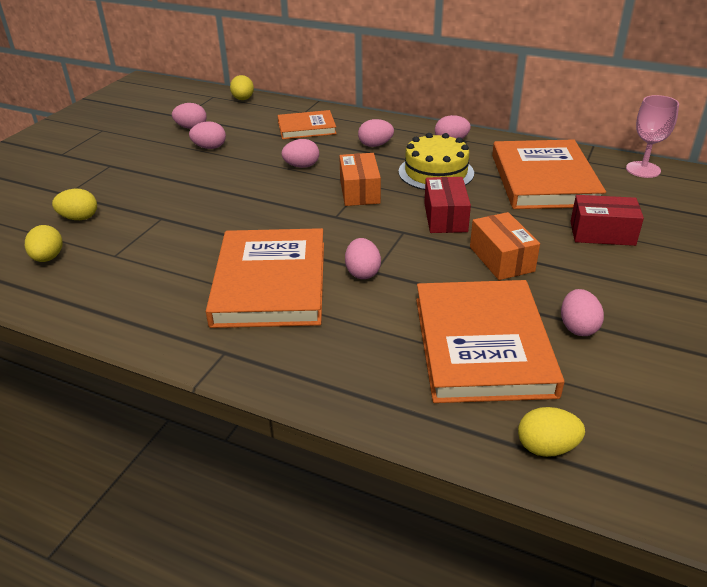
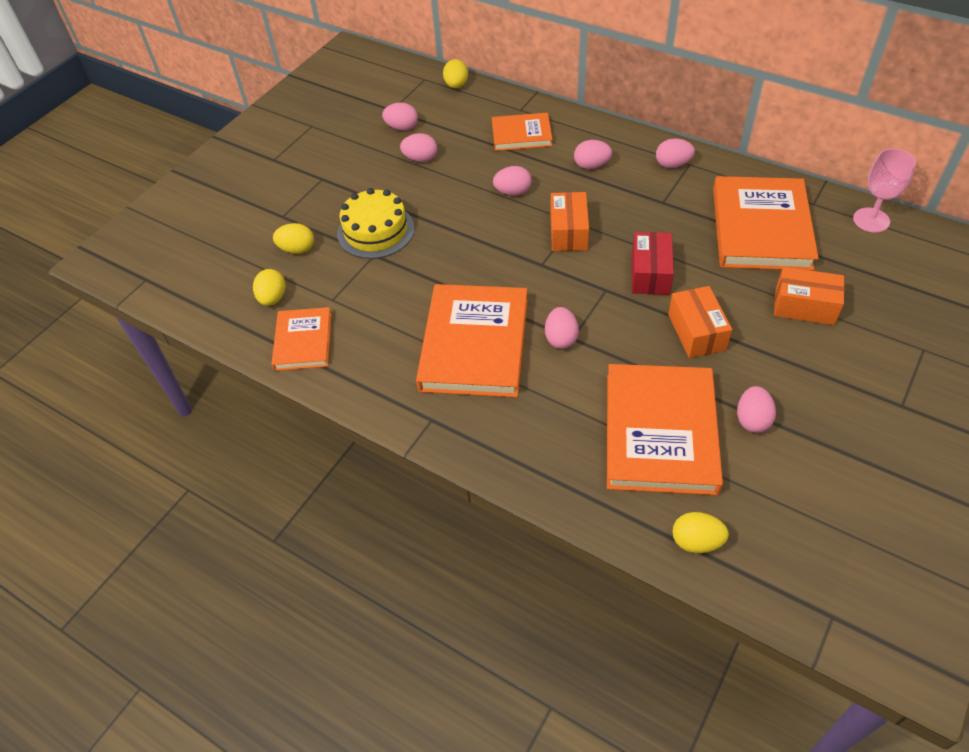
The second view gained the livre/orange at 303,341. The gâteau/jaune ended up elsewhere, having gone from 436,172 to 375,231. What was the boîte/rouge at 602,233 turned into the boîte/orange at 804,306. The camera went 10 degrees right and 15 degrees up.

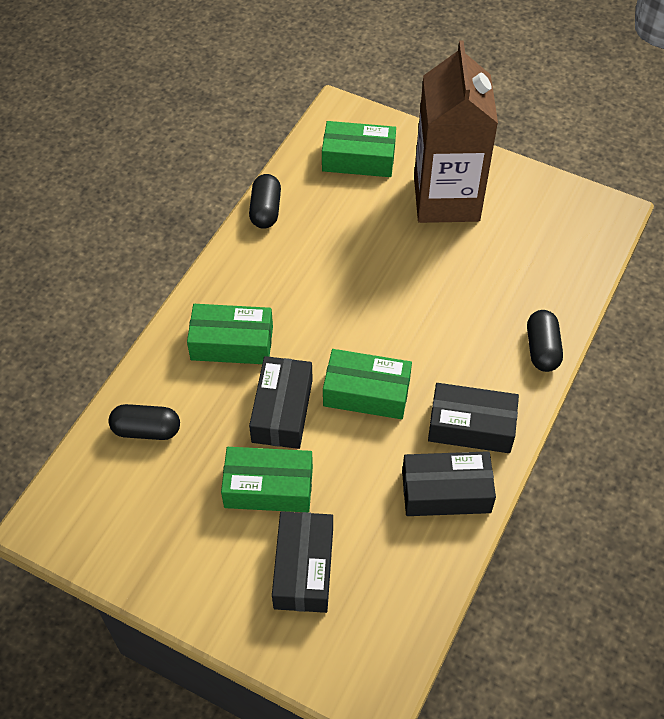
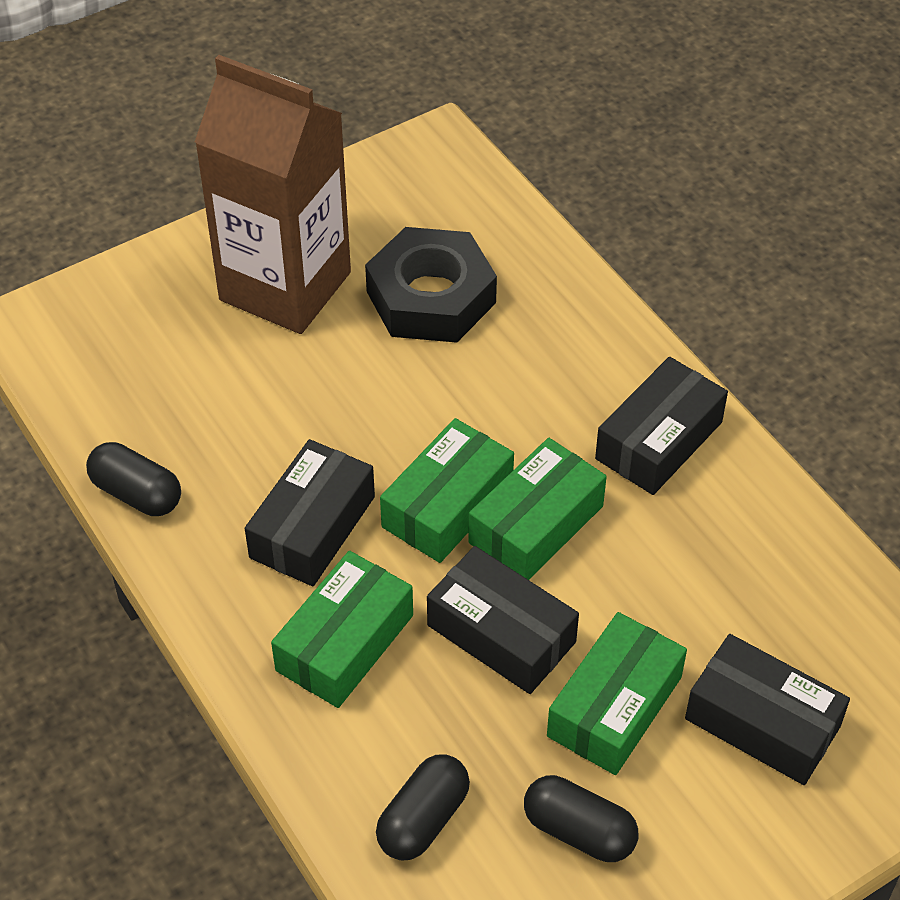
The second view gained the écrou/noir at 431,297. The boîte/vert ended up elsewhere, having gone from 358,159 to 448,505. The boîte/noir ended up elsewhere, having gone from 446,492 to 313,527. The gélule/noir ended up elsewhere, having gone from 542,349 to 579,830. The camera went 60 degrees left and 5 degrees down.

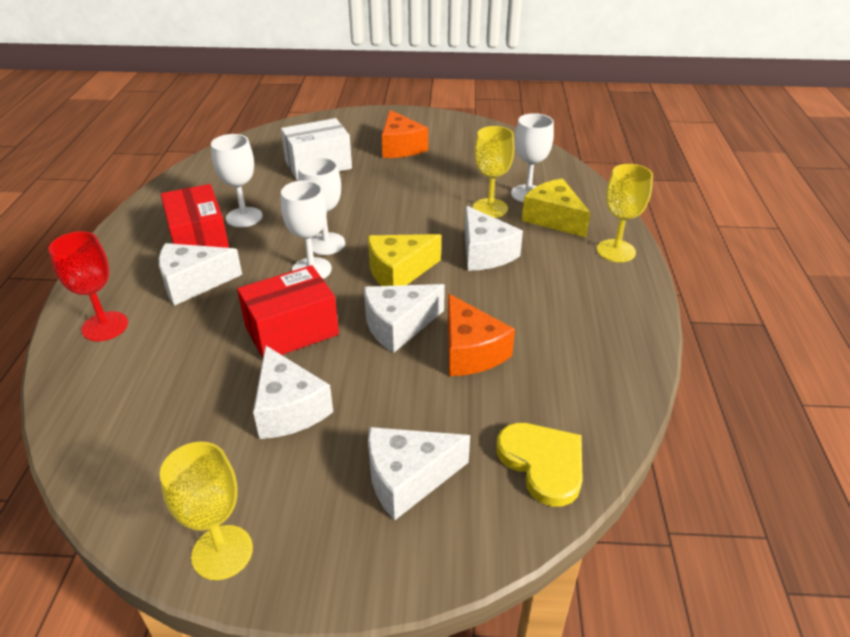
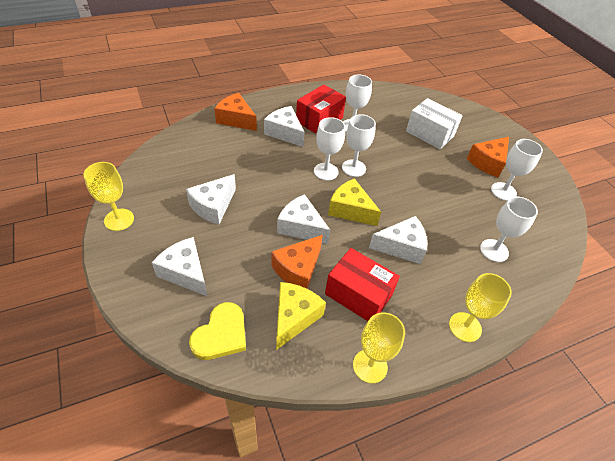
The second view gained the verre à pied/blanc at 503,191. The boîte/rouge ended up elsewhere, having gone from 292,331 to 358,294. The verre à pied/jaune ended up elsewhere, having gone from 490,208 to 370,366. The fromage/jaune ended up elsewhere, having gone from 553,218 to 294,317. Where the verre à pied/rouge stood at 105,326, the fromage/orange came to stand at 236,119. The fromage/blanc at 485,253 ended up facing another way, 135 degrees counterclockwise from before. The camera went 60 degrees right and 10 degrees up.

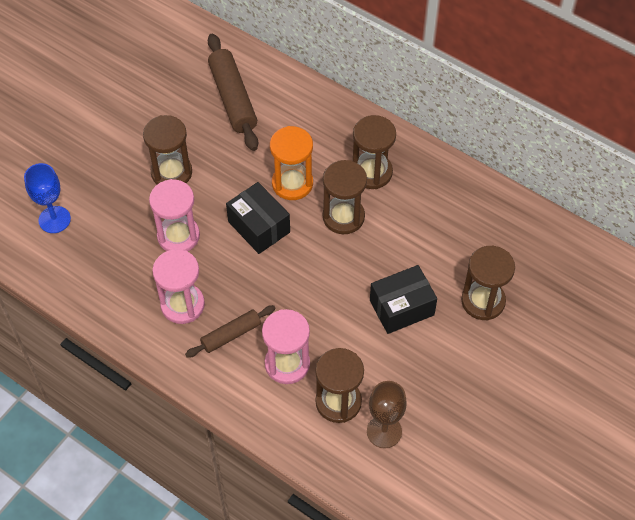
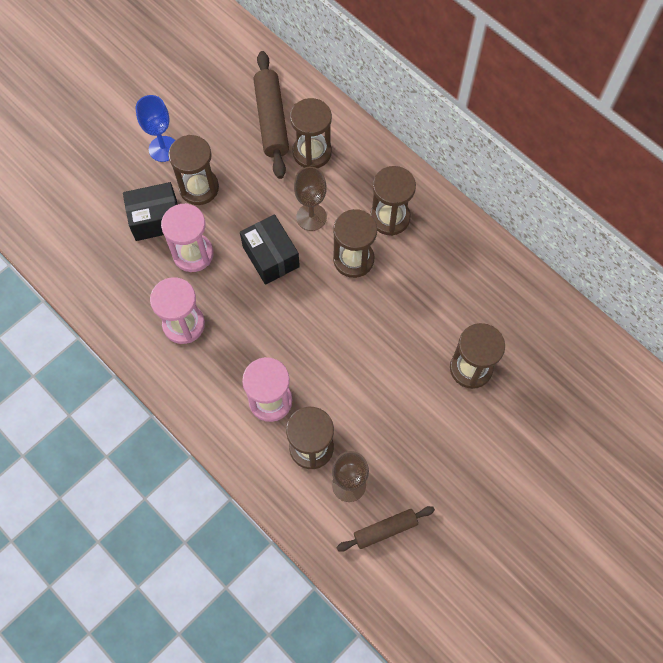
The second view gained the sablier/marron at 312,152. The verre à pied/bleu ended up elsewhere, having gone from 54,219 to 163,149. The rouleau à pâtisserie/marron ended up elsewhere, having gone from 231,335 to 385,529. The boîte/noir ended up elsewhere, having gone from 401,308 to 156,219. Where the sablier/orange stood at 292,183, the verre à pied/marron came to stand at 311,217. The camera went 10 degrees right and 10 degrees up.

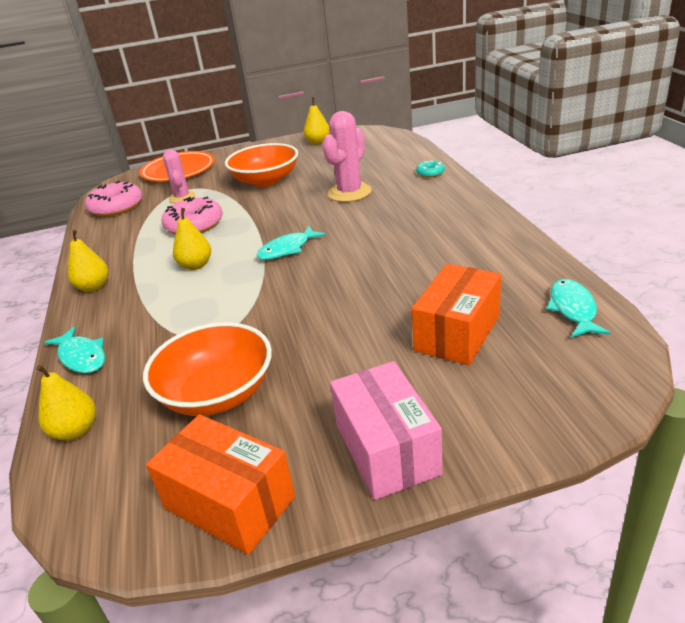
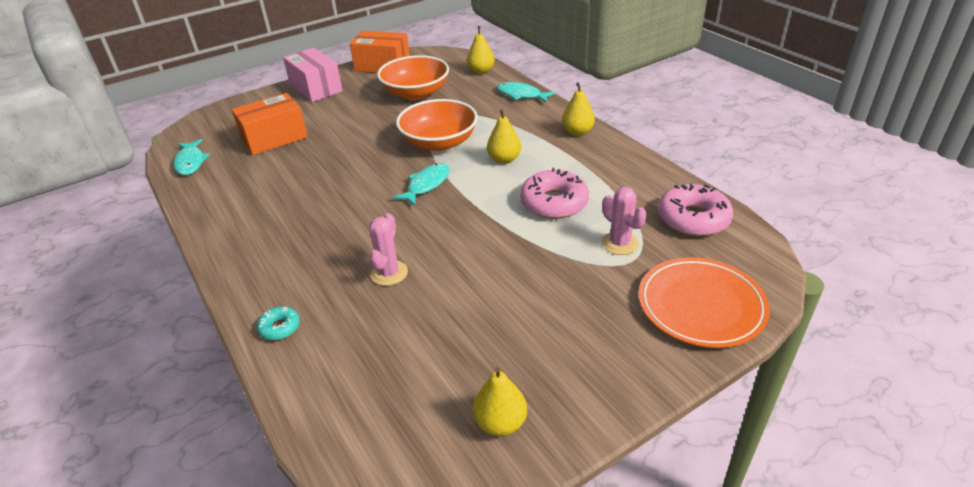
The bol/orange ended up elsewhere, having gone from 266,180 to 439,142. The boîte/orange at 457,333 ended up facing another way, 45 degrees clockwise from before. The size of the cactus/rose at 349,193 changed by a factor of 0.64. The camera went 160 degrees right and 5 degrees up.

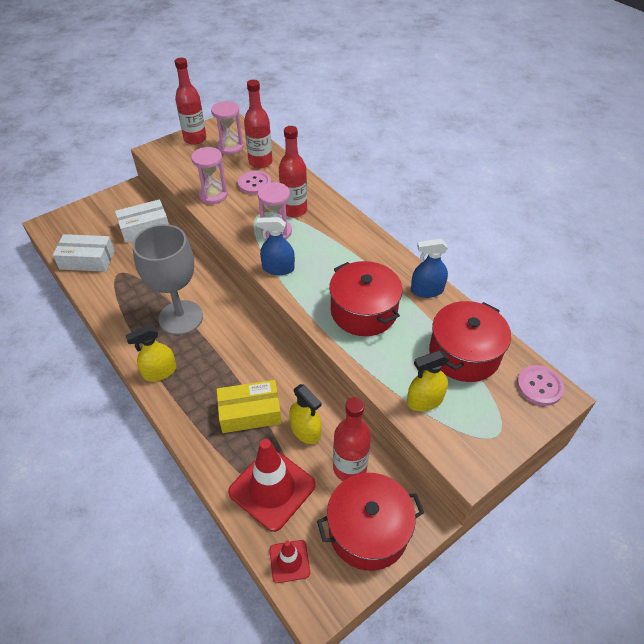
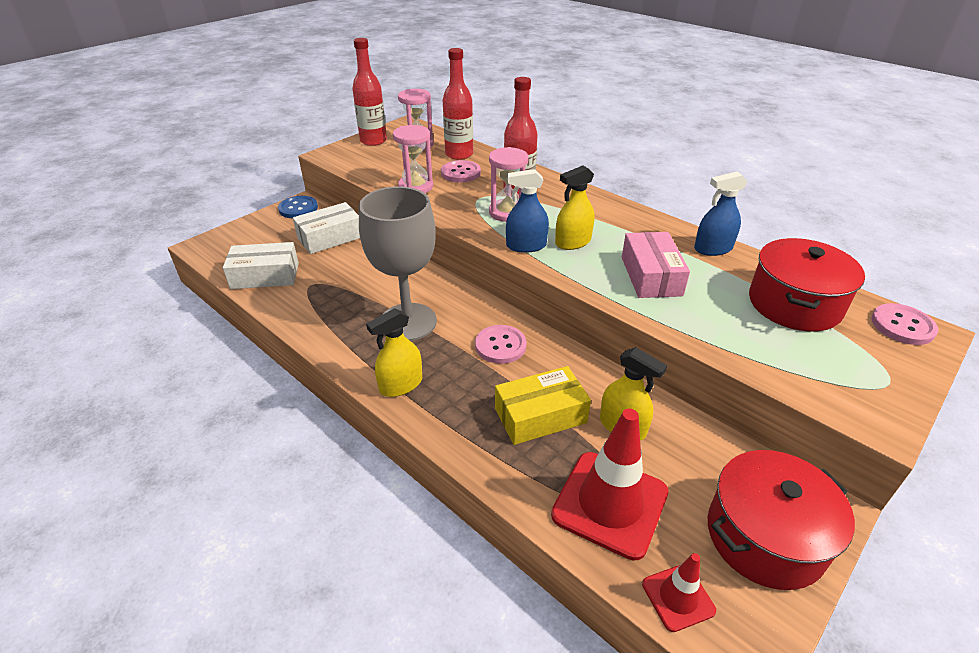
The second view lost the bouteille/rouge at 349,468. The second view gained the bouton/bleu at 298,208. The second view gained the bouton/rose at 500,345. The vaporisateur/jaune ended up elsewhere, having gone from 424,400 to 573,242. Where the marmite/rouge stood at 363,311, the boîte/rose came to stand at 651,276. The camera went 10 degrees left and 10 degrees down.

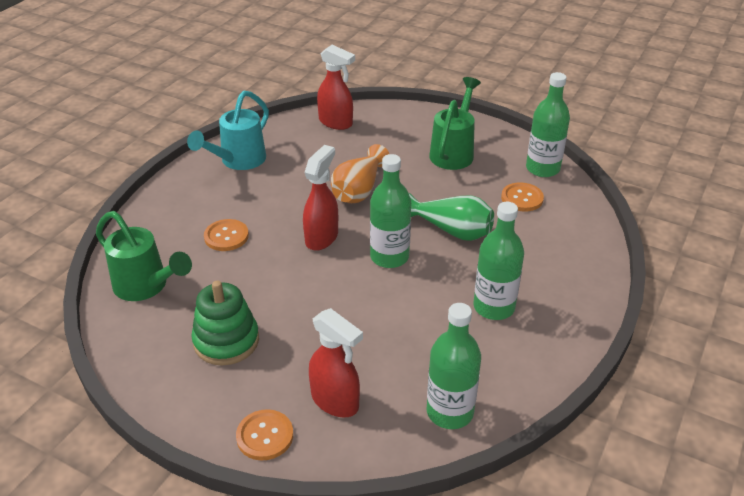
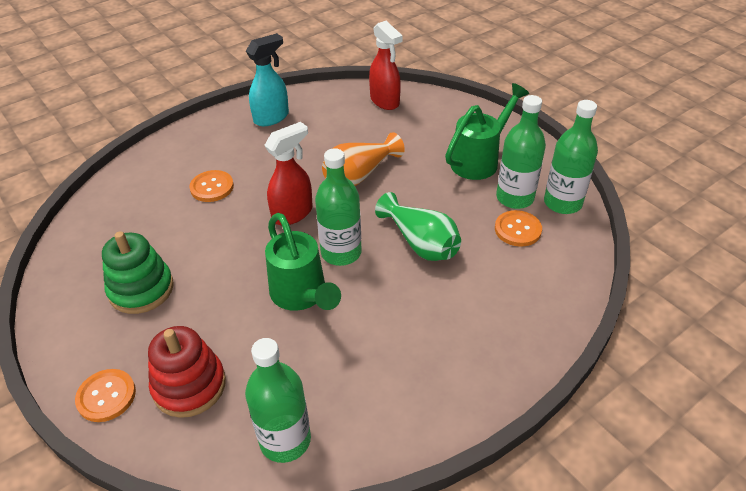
The arrosoir/vert ended up elsewhere, having gone from 146,287 to 302,296. The bouteille/vert ended up elsewhere, having gone from 494,307 to 515,198. Where the arrosoir/turquoise stood at 238,161, the vaporisateur/turquoise came to stand at 272,117. Where the vaporisateur/rouge stood at 335,401, the jouet à empiler/rouge came to stand at 189,386. The camera went 25 degrees right and 5 degrees up.

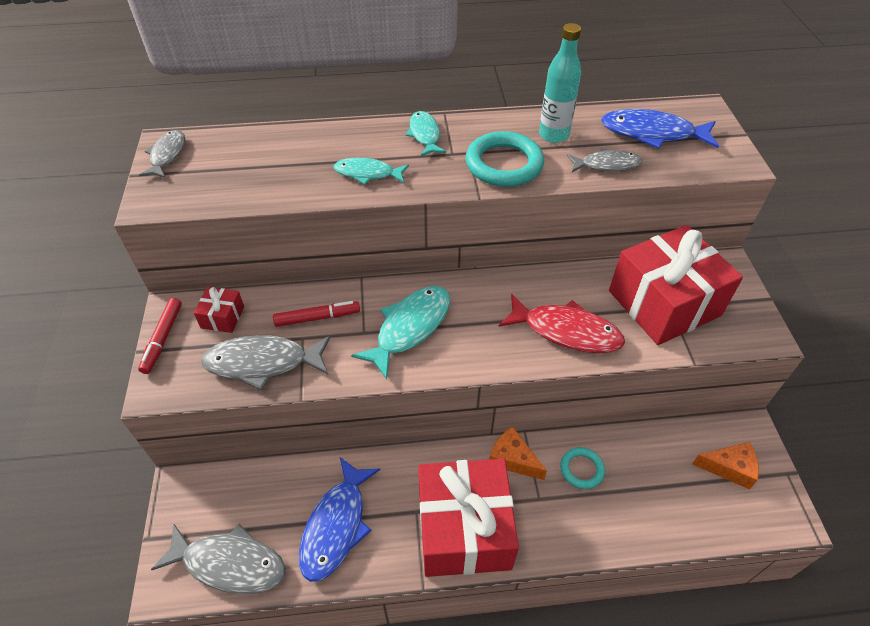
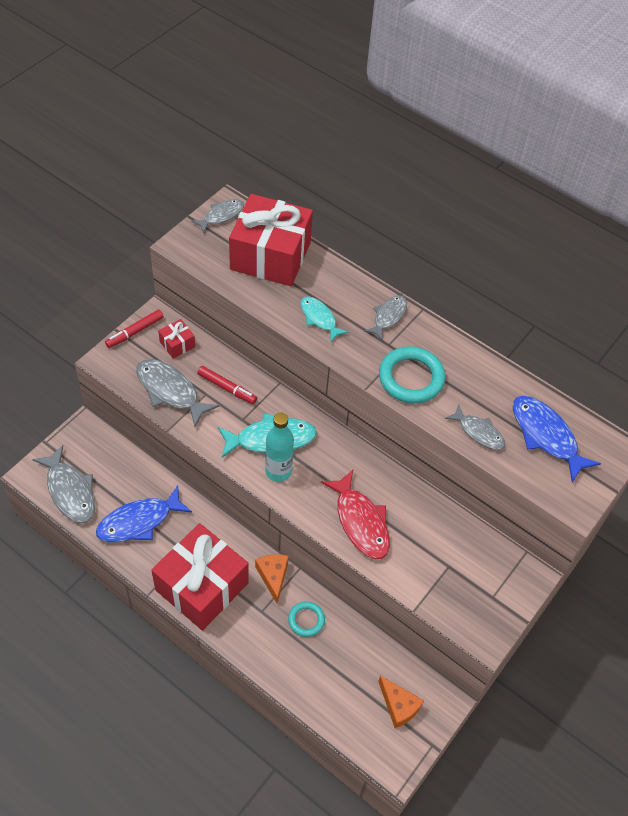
The bouteille/turquoise ended up elsewhere, having gone from 553,135 to 278,471. The cadeau/rouge ended up elsewhere, having gone from 664,303 to 270,256. What was the poisson/turquoise at 425,135 turned into the poisson/gris at 388,317. The camera went 40 degrees right and 5 degrees up.

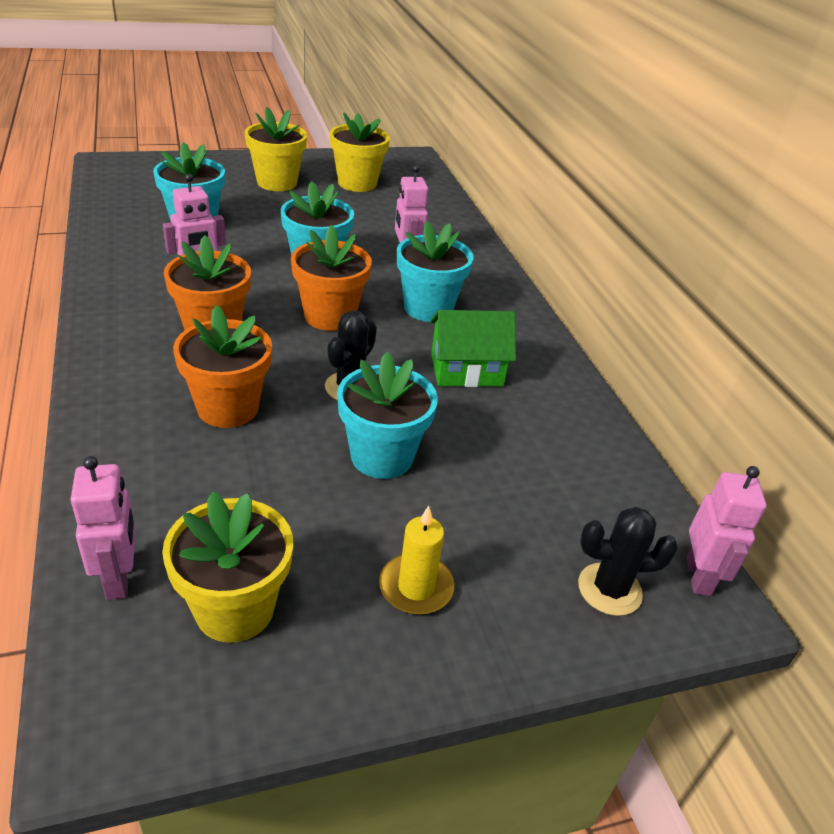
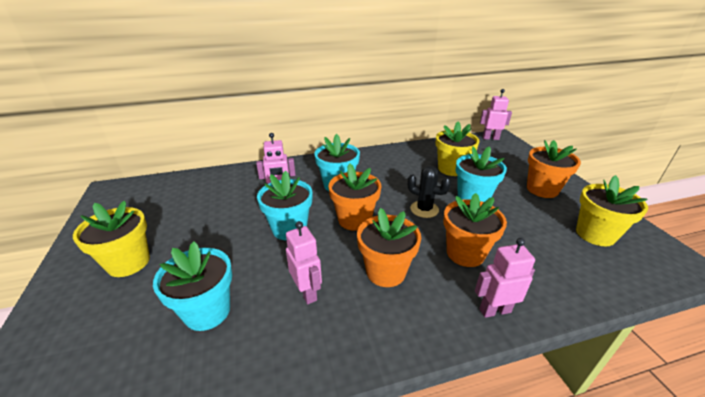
The second view lost the maison/vert at 466,370. The second view lost the cactus/noir at 609,589. The robot/rose ended up elsewhere, having gone from 119,578 to 494,310. The pot de fleurs/jaune ended up elsewhere, having gone from 357,183 to 451,169. Where the bougie/jaune stood at 416,587, the pot de fleurs/orange came to stand at 542,189. The camera went 85 degrees left and 5 degrees down.

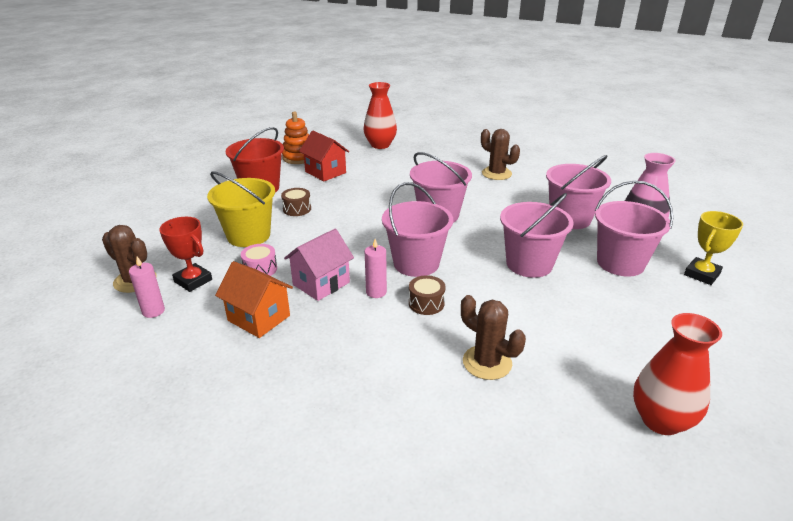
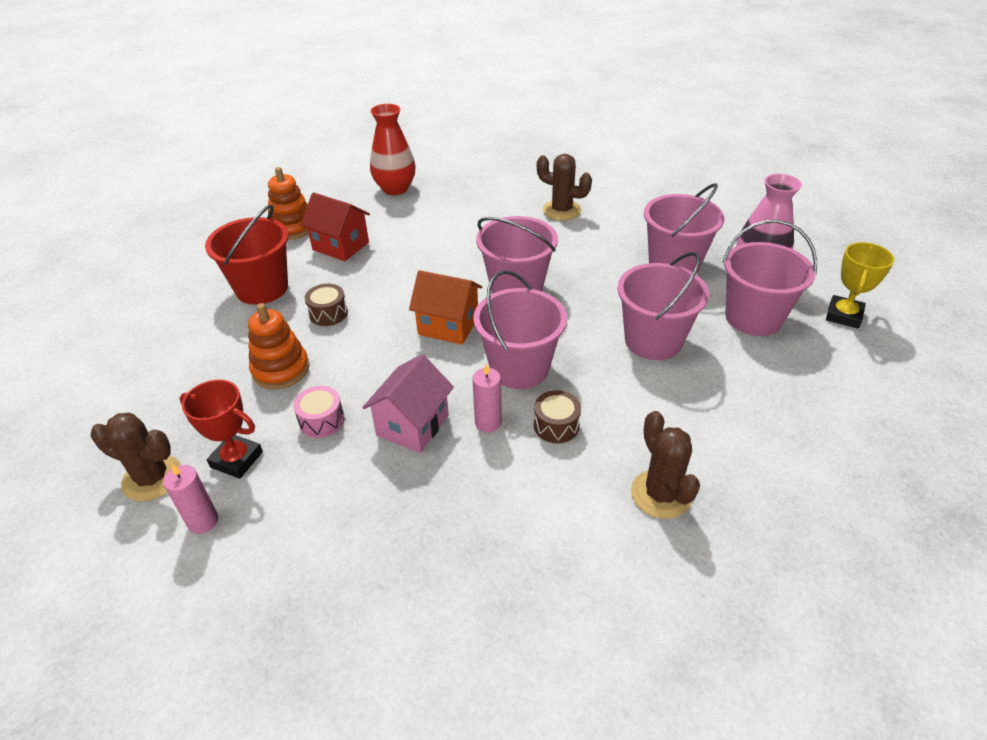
The second view lost the vase/rouge at 661,420. The maison/orange ended up elsewhere, having gone from 259,318 to 448,326. Where the seau/jaune stood at 248,235, the jouet à empiler/orange came to stand at 281,369. The cactus/marron at 487,362 ended up facing another way, 45 degrees clockwise from before. The camera went 15 degrees left and 10 degrees up.

